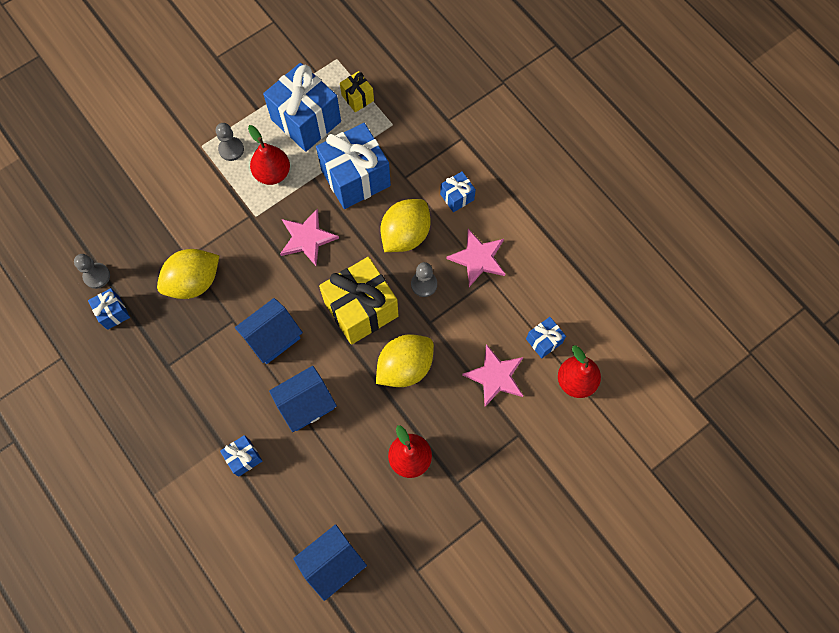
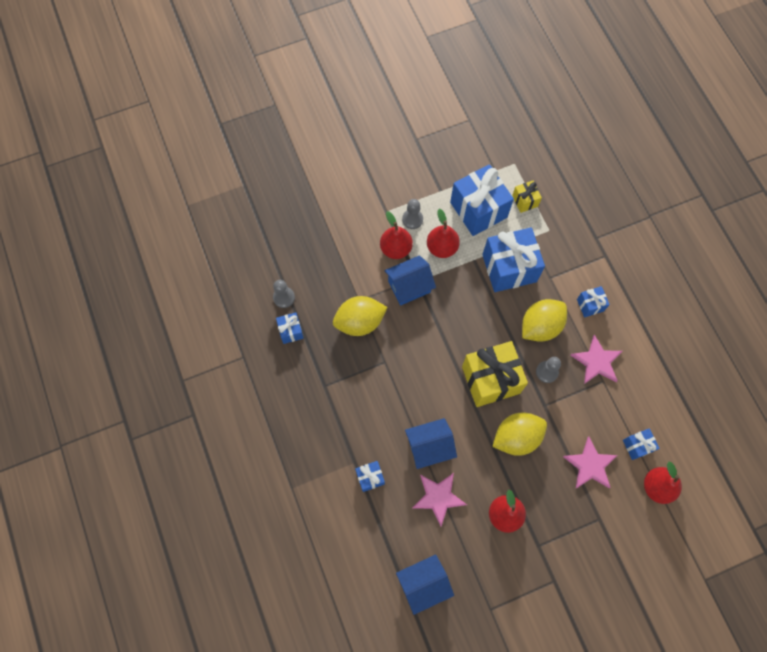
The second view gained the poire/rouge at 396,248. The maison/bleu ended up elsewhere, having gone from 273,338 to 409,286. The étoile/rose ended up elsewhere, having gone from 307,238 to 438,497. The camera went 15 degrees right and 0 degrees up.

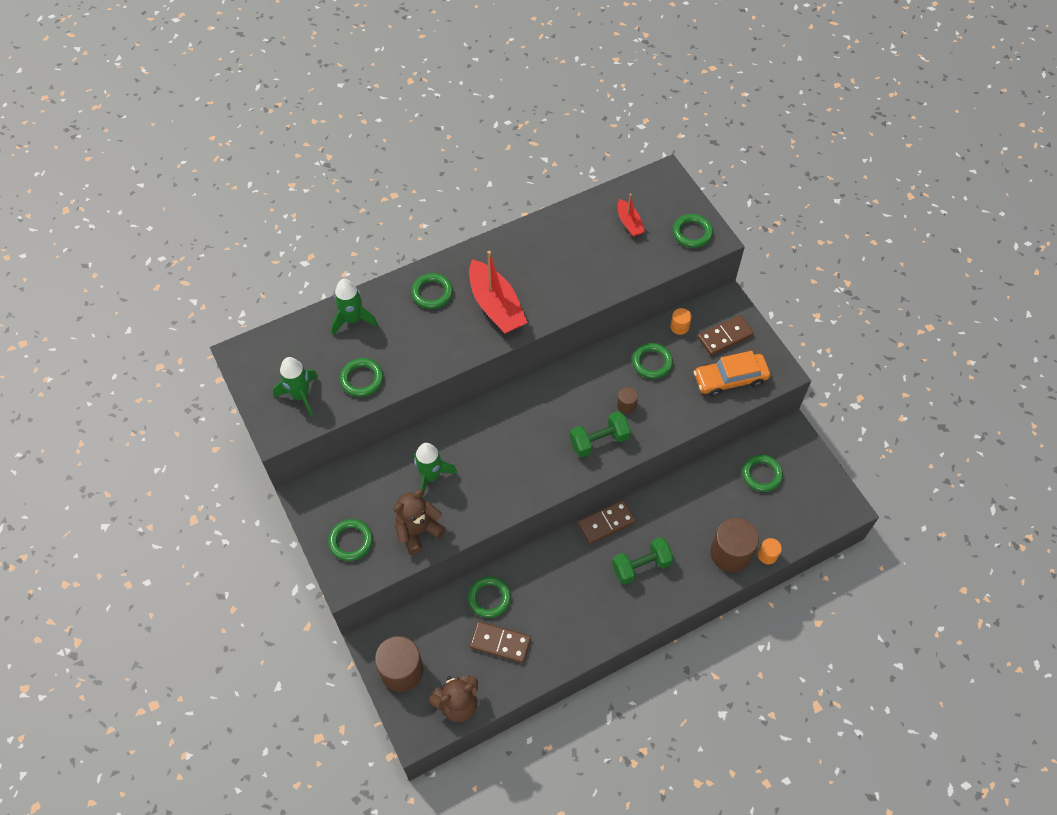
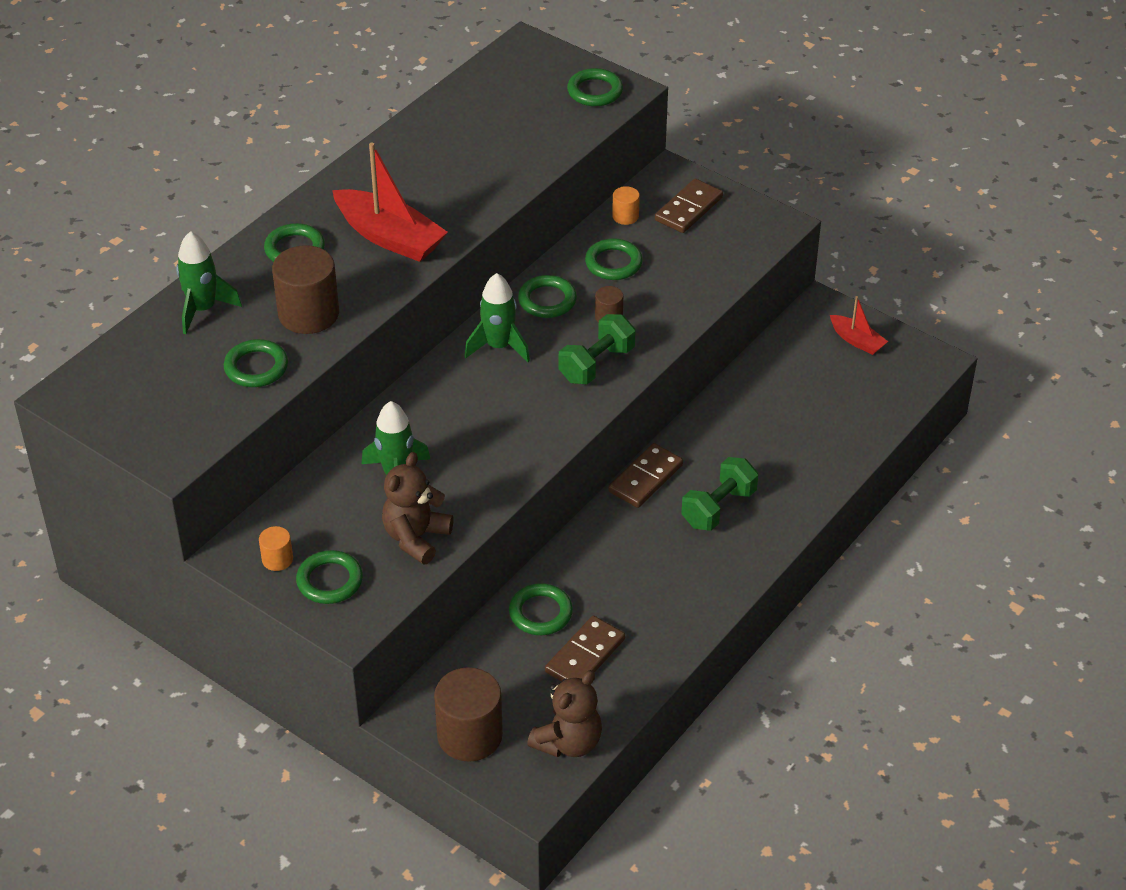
The second view lost the voiture/orange at 730,379. The fusée/vert ended up elsewhere, having gone from 301,395 to 499,346. The bateau/rouge ended up elsewhere, having gone from 629,223 to 857,341. The cylindre/marron ended up elsewhere, having gone from 730,553 to 308,314. The anneau/vert ended up elsewhere, having gone from 761,474 to 547,300. The cylindre/orange ended up elsewhere, having gone from 767,555 to 277,559. The domino/marron at 500,643 ended up facing another way, 45 degrees counterclockwise from before. The camera went 25 degrees left and 15 degrees down.

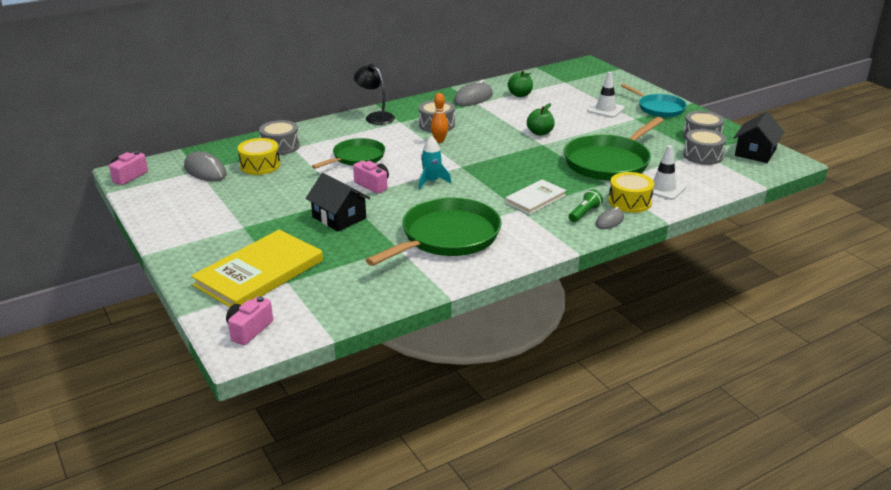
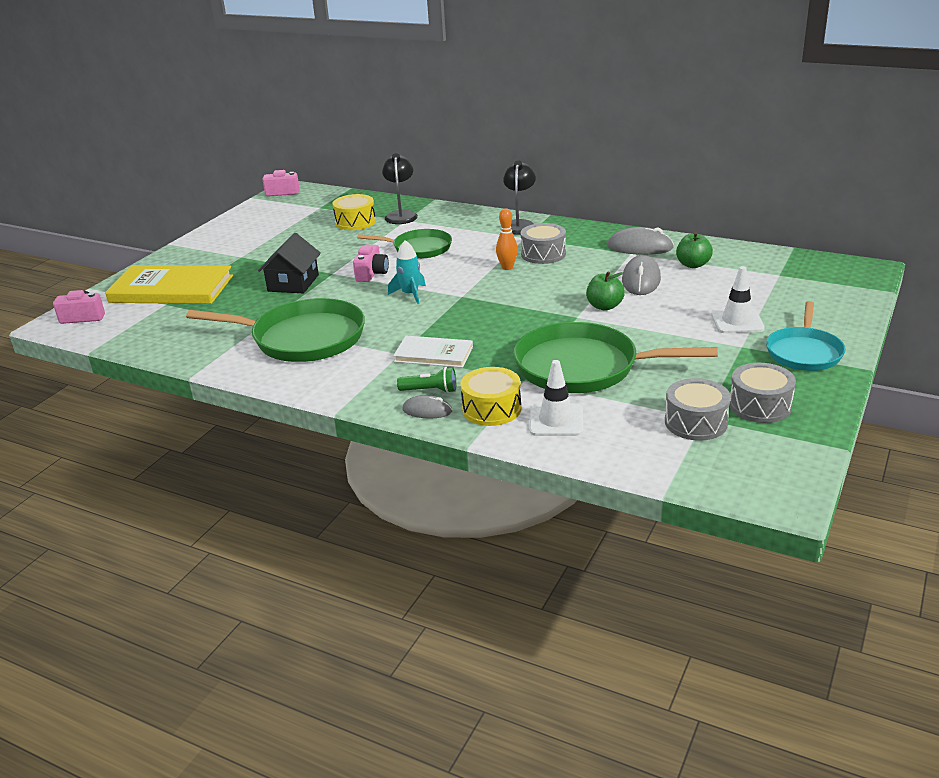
The second view lost the maison/noir at 755,152. The souris/gris ended up elsewhere, having gone from 205,171 to 641,280. Where the tambour/gris stood at 280,146, the lampe/noir came to stand at 401,215. The camera went 60 degrees right and 0 degrees up.

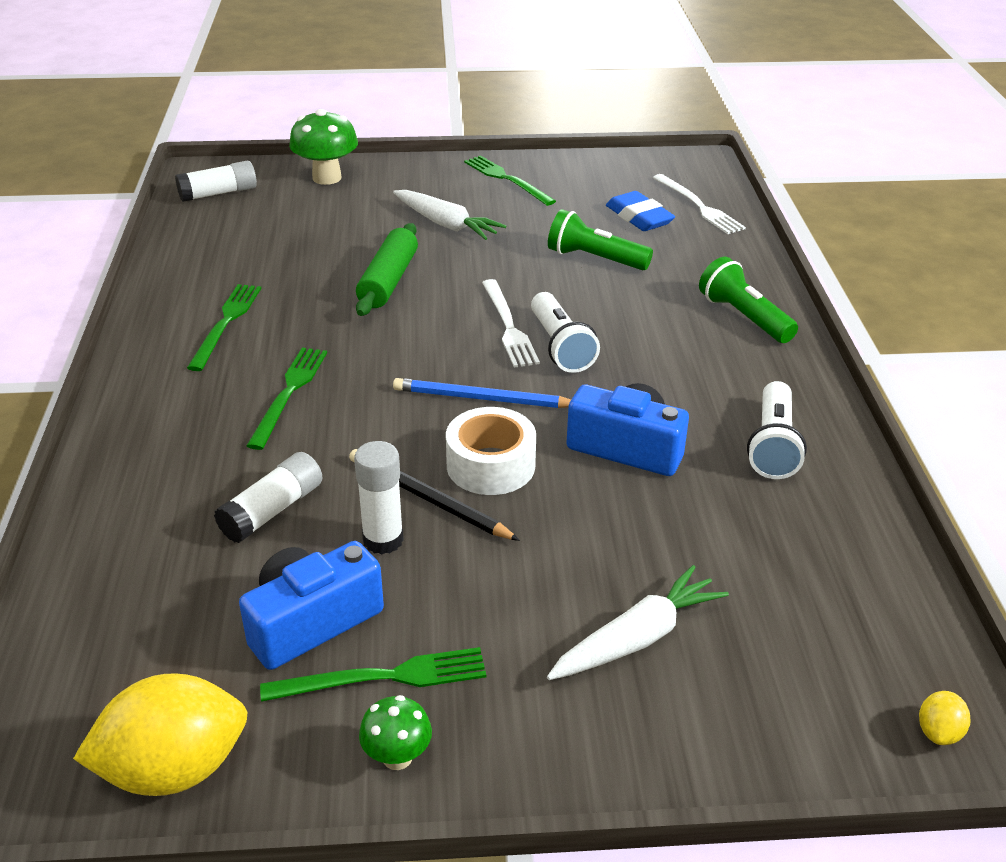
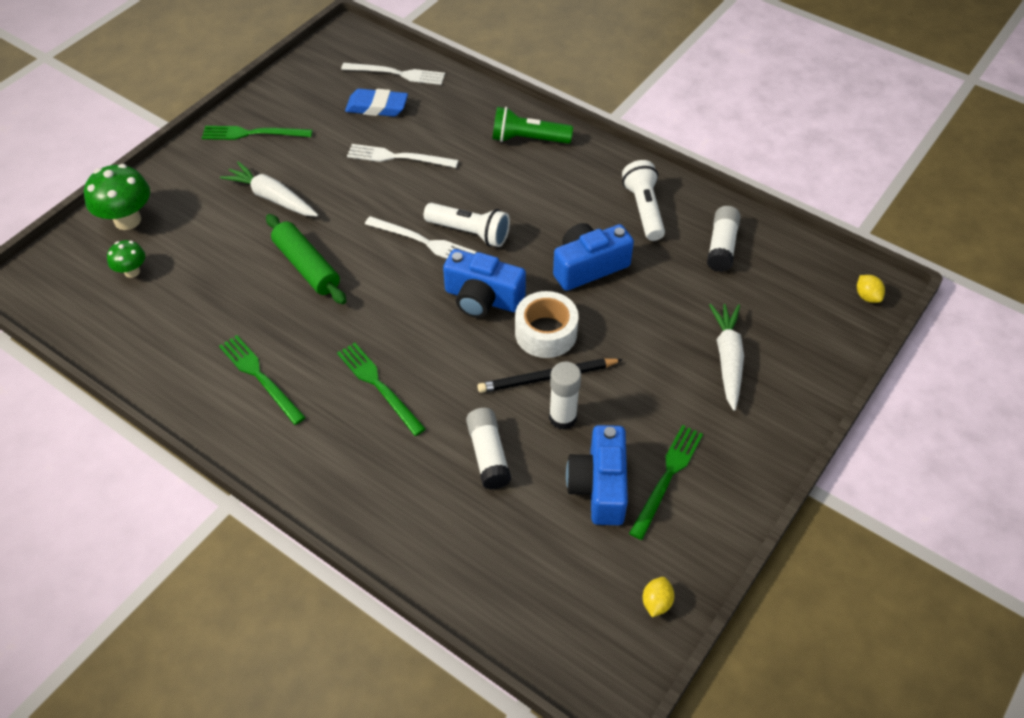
The bâton de colle/blanc ended up elsewhere, having gone from 218,193 to 721,246. The champignon/vert ended up elsewhere, having gone from 397,757 to 132,271. Where the crayon/bleu stood at 483,399, the appareil photo/bleu came to stand at 482,298. Where the lampe de poche/vert stood at 595,259, the fourchette/blanc came to stand at 398,157. The carotte/blanc at 446,224 ended up facing another way, 135 degrees counterclockwise from before. The lampe de poche/blanc at 773,445 ended up facing another way, 150 degrees counterclockwise from before. The size of the citron/jaune at 174,769 changed by a factor of 0.43. The camera went 50 degrees left and 15 degrees up.

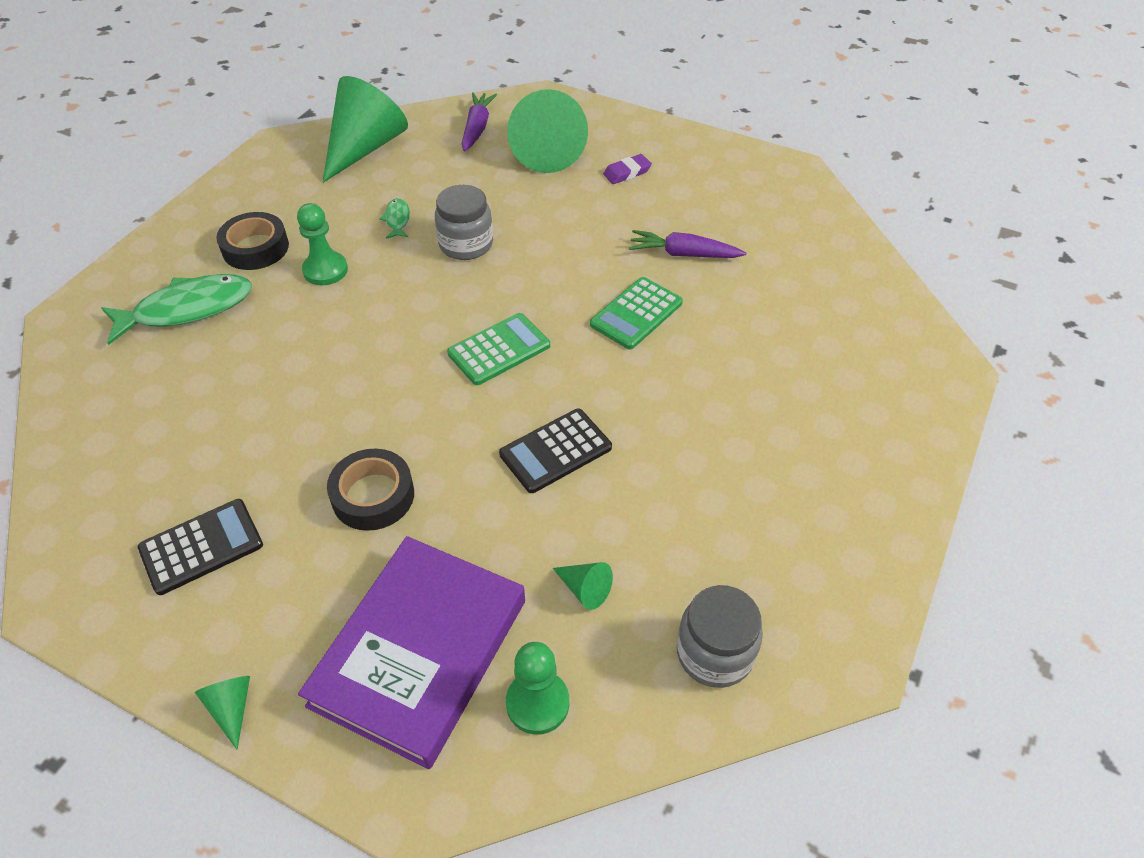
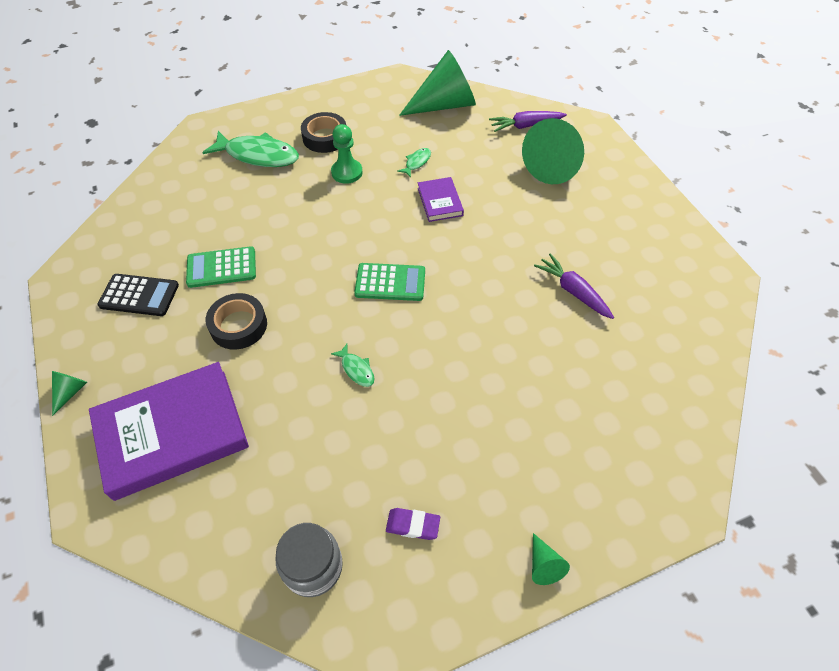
The second view lost the pion/vert at 537,703. The cône/vert ended up elsewhere, having gone from 585,589 to 543,565. The calculatrice/vert ended up elsewhere, having gone from 636,314 to 221,268. The gomme/violet ended up elsewhere, having gone from 627,172 to 413,525. Where the bocal/gris stood at 466,244, the livre/violet came to stand at 440,202. Where the calculatrice/noir stood at 555,451, the poisson/vert came to stand at 356,369. The carotte/violet at 477,128 ended up facing another way, 150 degrees counterclockwise from before. The camera went 40 degrees right and 5 degrees up.

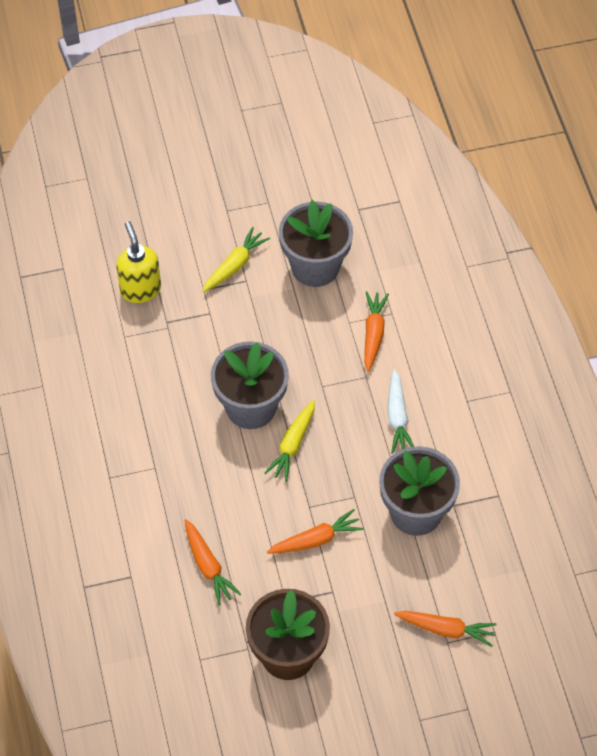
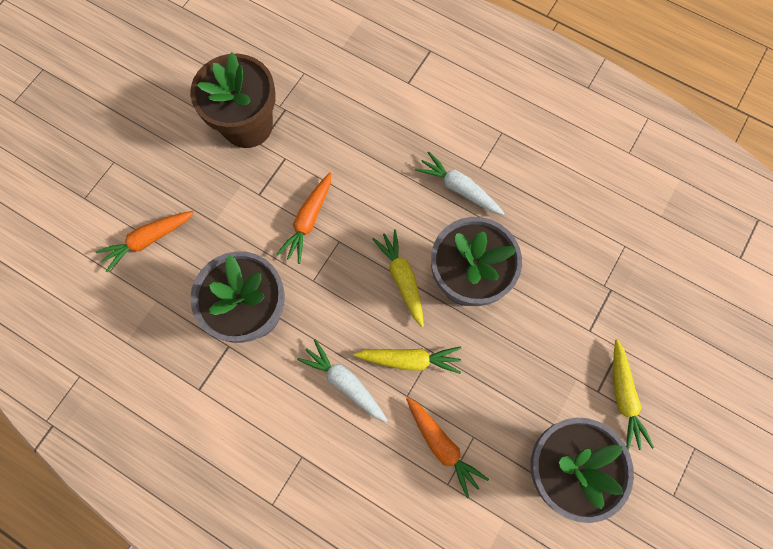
The second view lost the distributeur de savon/jaune at 140,289. The second view lost the carotte/orange at 208,566. The second view gained the carotte/jaune at 410,360. The second view gained the carotte/blanc at 459,188. The camera went 135 degrees right and 15 degrees up.

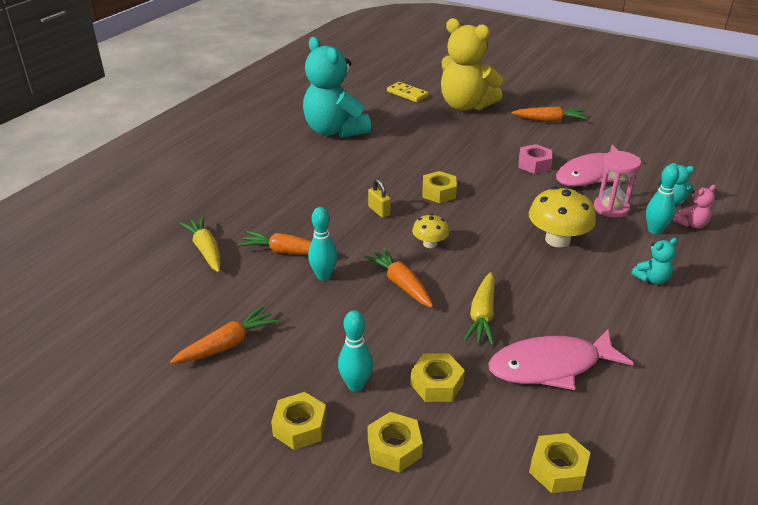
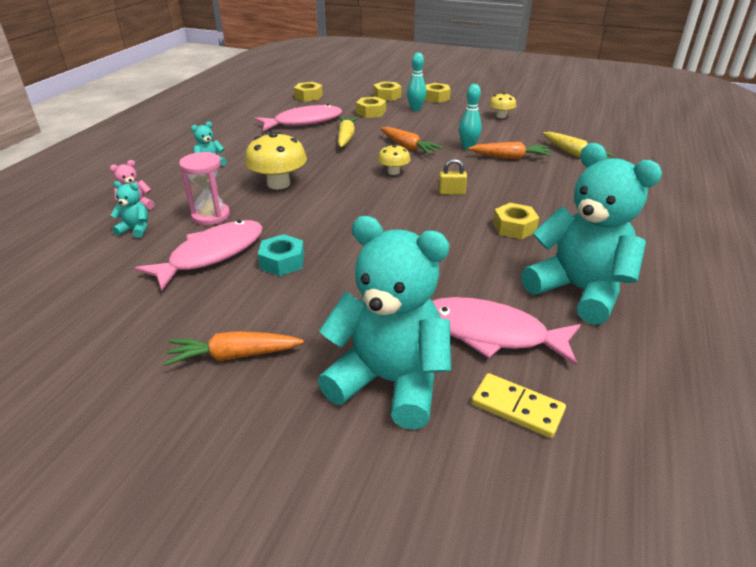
The second view lost the quille/turquoise at 654,230. The second view gained the poisson/rose at 491,333. The écrou/jaune ended up elsewhere, having gone from 439,192 to 514,227. Where the carotte/orange stood at 227,344, the champignon/jaune came to stand at 501,116. What was the ours en peluche/jaune at 465,106 turned into the ours en peluche/turquoise at 389,381. What was the écrou/rose at 534,164 turned into the écrou/turquoise at 282,262. The cadenas/jaune at 379,211 ended up facing another way, 45 degrees counterclockwise from before. The camera went 170 degrees right and 0 degrees up.

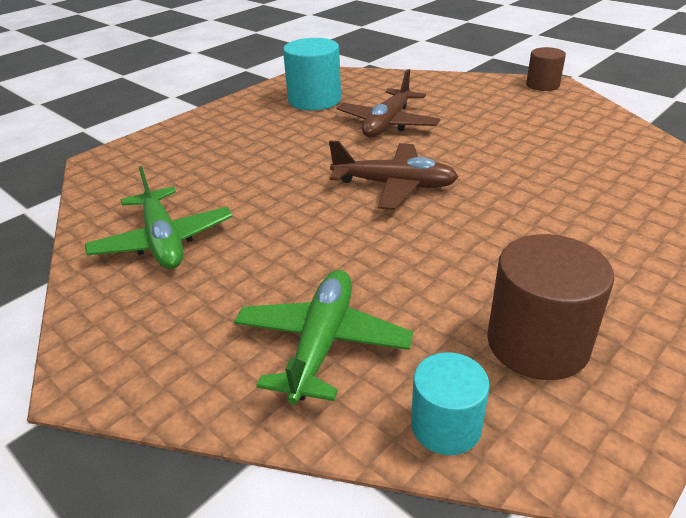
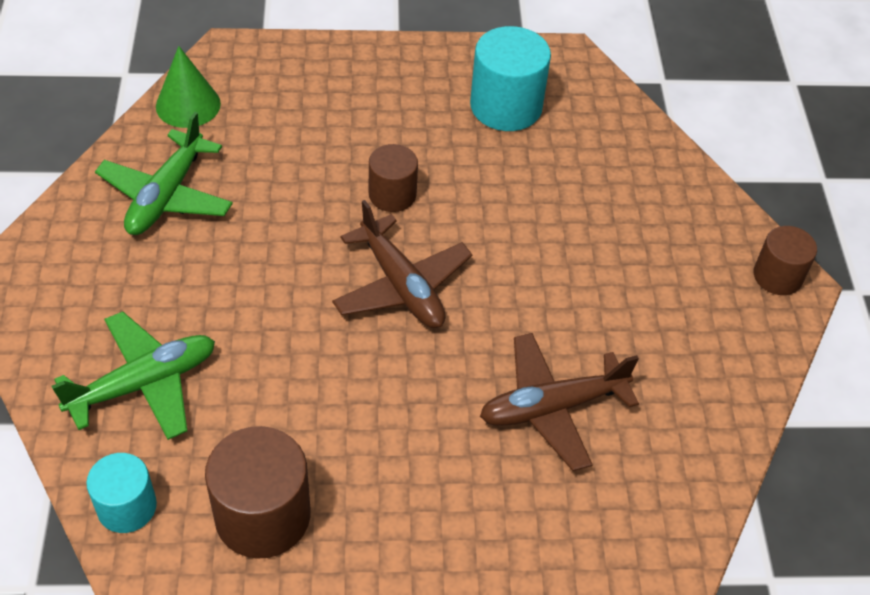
The second view gained the cône/vert at 188,105. The second view gained the cylindre/marron at 392,194. The avion/marron ended up elsewhere, having gone from 387,123 to 552,407. The camera went 40 degrees right and 15 degrees up.

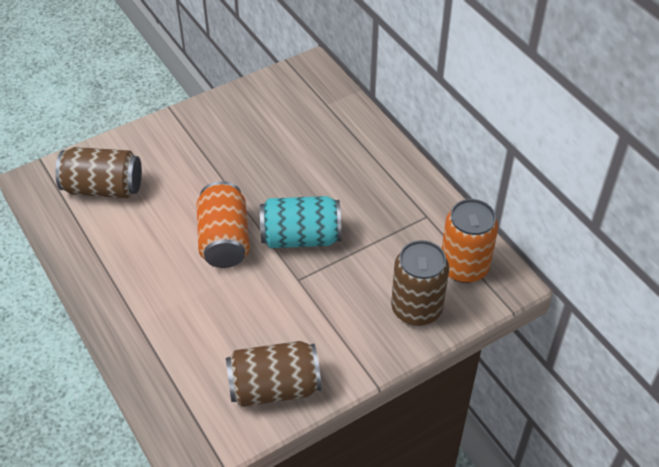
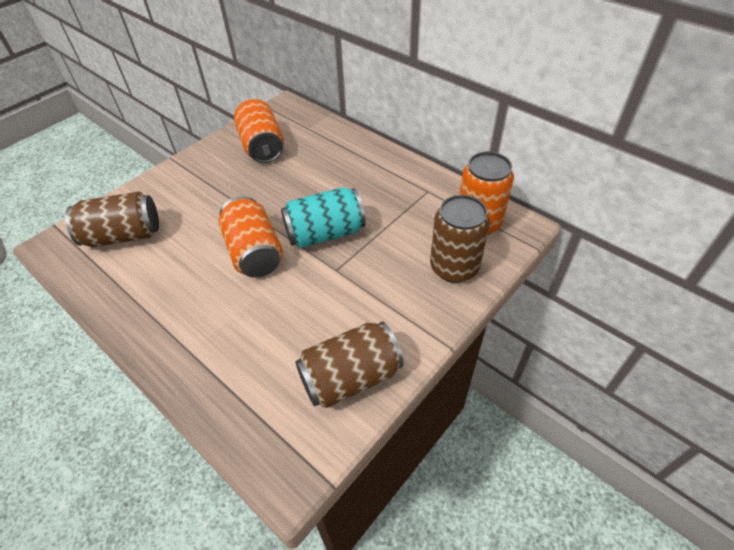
The second view gained the canette/orange at 262,146. The camera went 15 degrees left and 0 degrees up.

